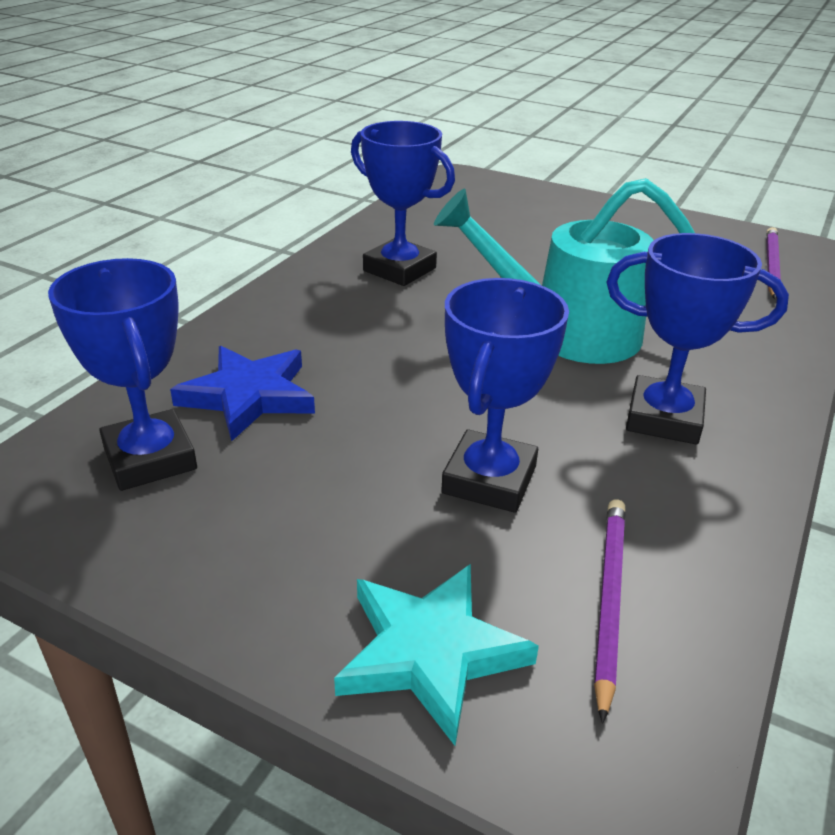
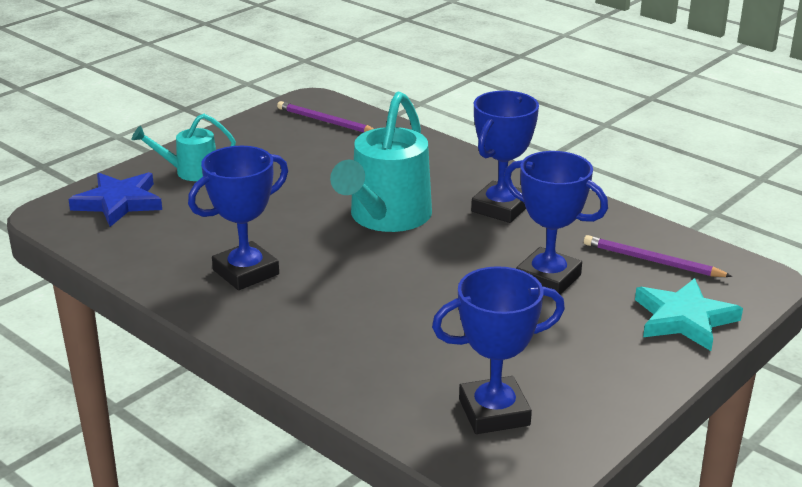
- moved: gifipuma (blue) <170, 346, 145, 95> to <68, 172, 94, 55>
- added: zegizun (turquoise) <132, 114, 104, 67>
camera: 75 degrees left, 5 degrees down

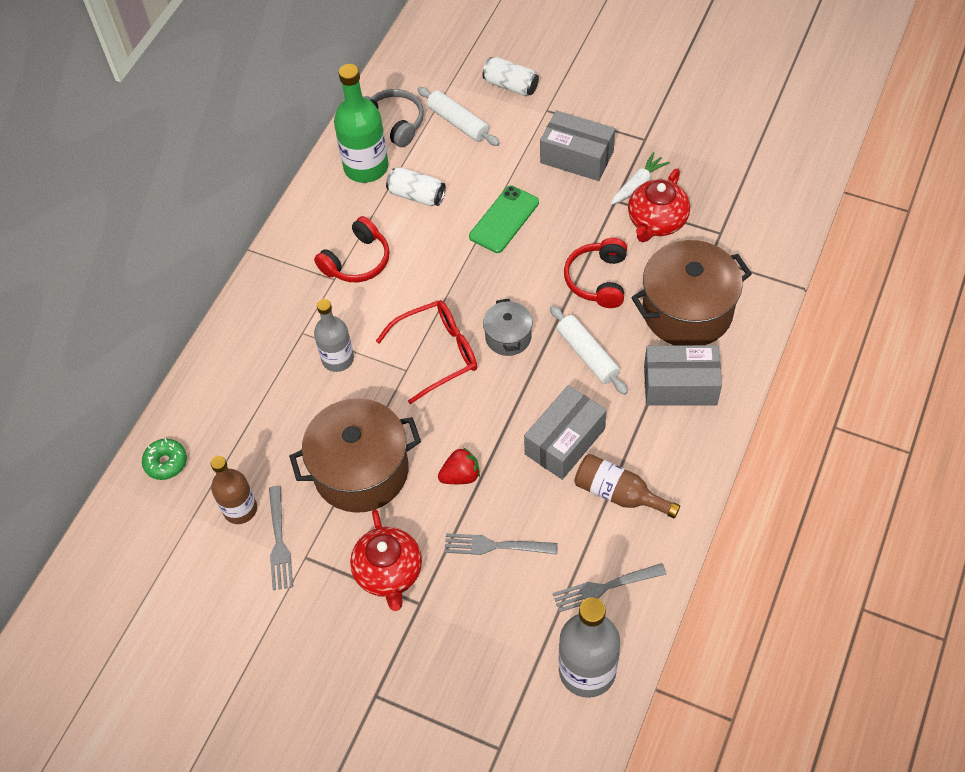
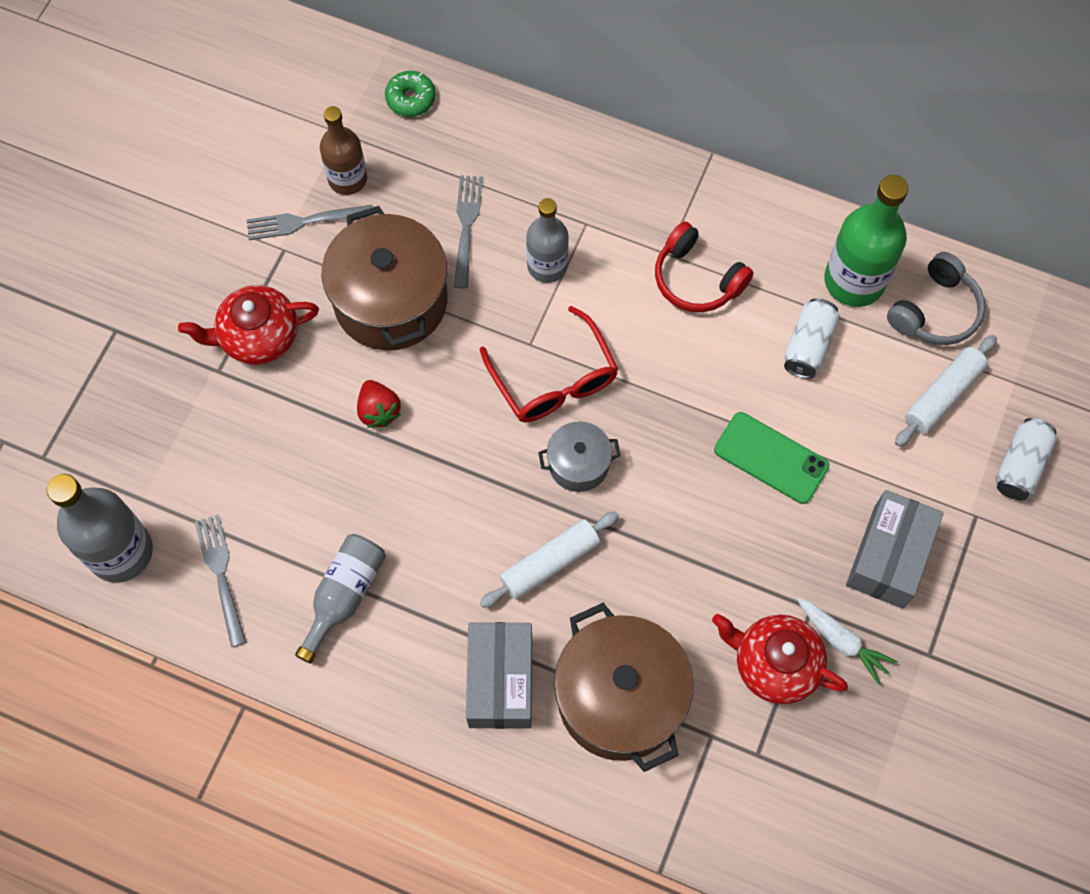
- moved: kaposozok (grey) <444, 533, 114, 22> to <454, 175, 29, 114>
- removed: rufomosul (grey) <524, 385, 83, 95>
- removed: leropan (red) <564, 238, 63, 70>
- recoloured: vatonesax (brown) <574, 454, 106, 65> to vatonesax (grey) <295, 534, 91, 130>
camera: 85 degrees right, 10 degrees up

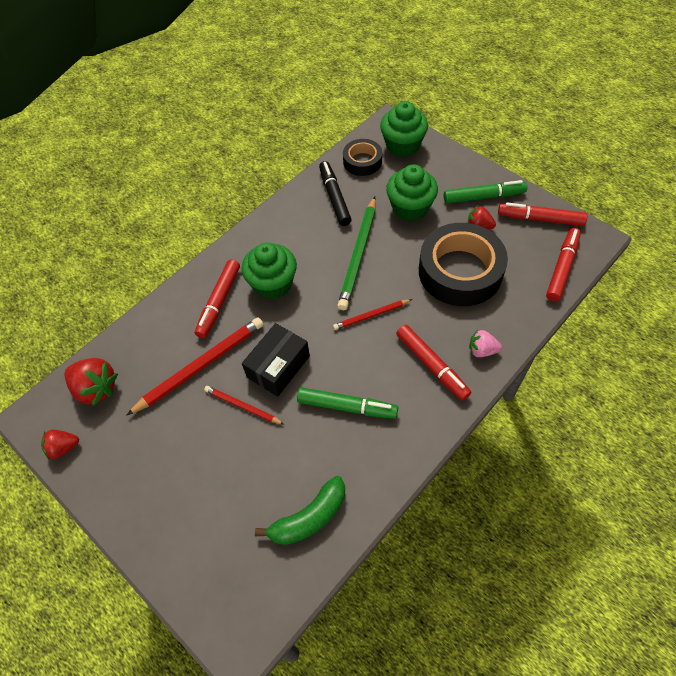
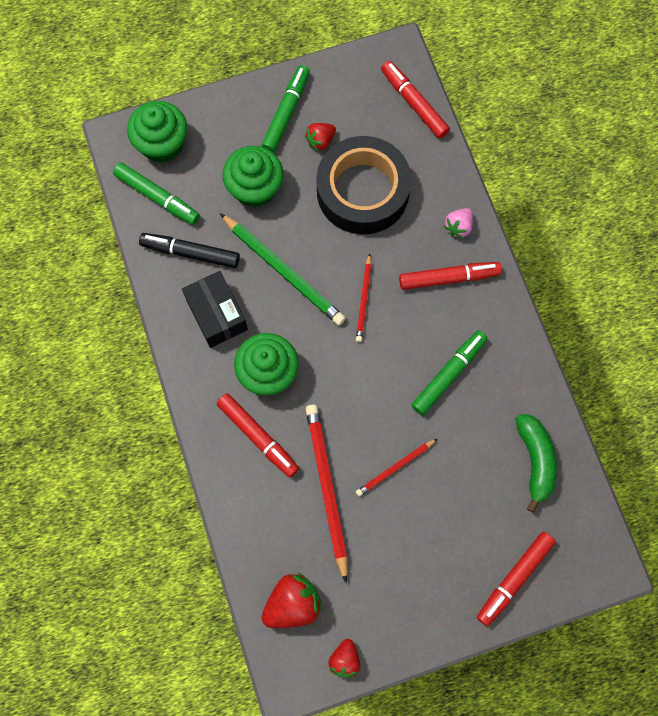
- moved: rufomosul (black) <242, 323, 68, 74> to <182, 271, 66, 77>
- replaced: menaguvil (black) <343, 139, 39, 37> to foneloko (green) <113, 163, 87, 62>
- moved: foneloko (red) <498, 202, 90, 24> to <477, 532, 79, 95>
camera: 65 degrees left, 15 degrees up

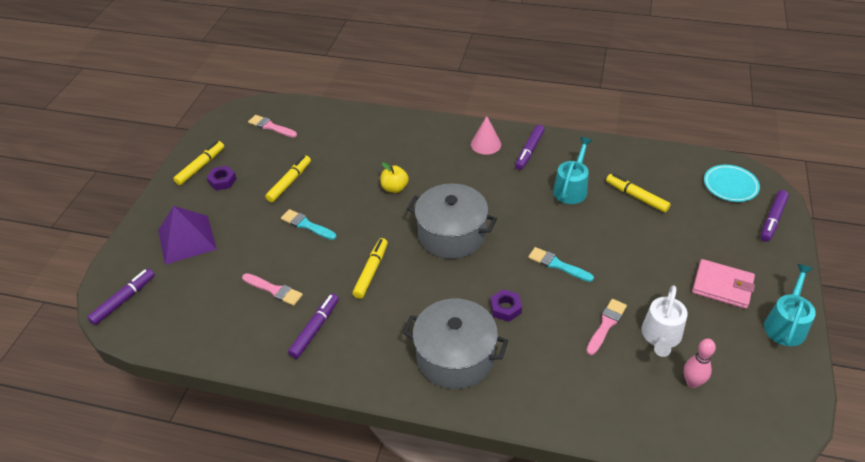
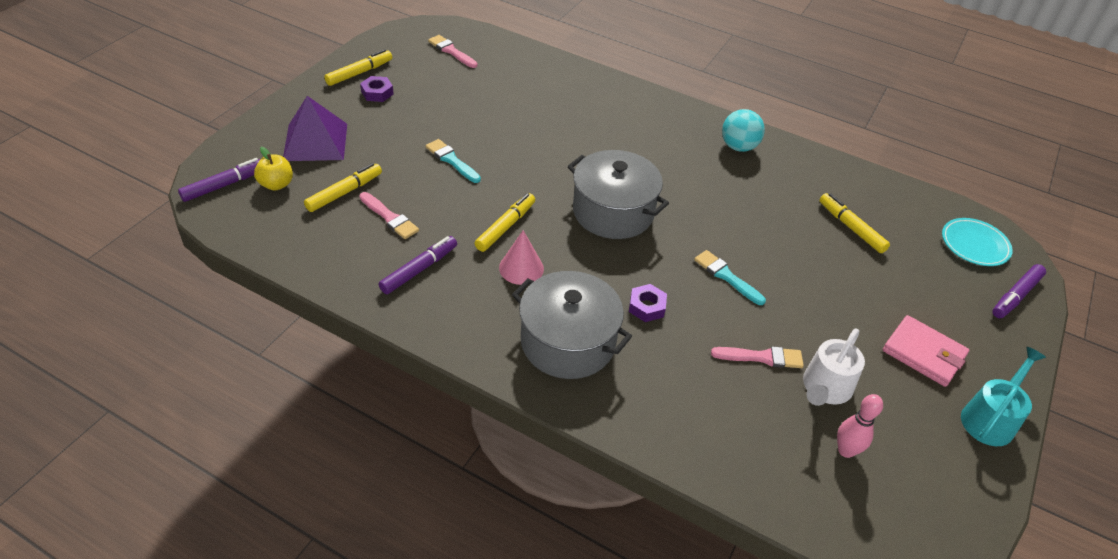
- moved: foneloko (yellow) <265, 156, 46, 46> to <304, 163, 78, 49>
- moved: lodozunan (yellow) <380, 162, 29, 31> to <254, 147, 39, 44>
- moved: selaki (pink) <471, 116, 30, 39> to <499, 230, 45, 55>
- replaced: foneloko (purple) <515, 125, 29, 45> to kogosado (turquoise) <722, 109, 43, 43>
- removed: zegizun (turquoise) <553, 137, 40, 67>
- turned: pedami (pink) <586, 299, 41, 56> = <711, 346, 93, 22> 45 degrees clockwise
camera: 10 degrees right, 0 degrees up

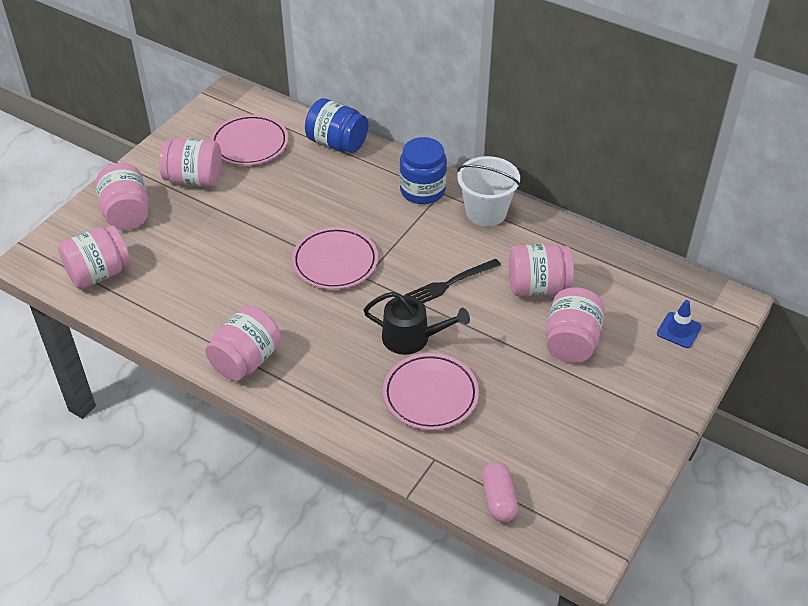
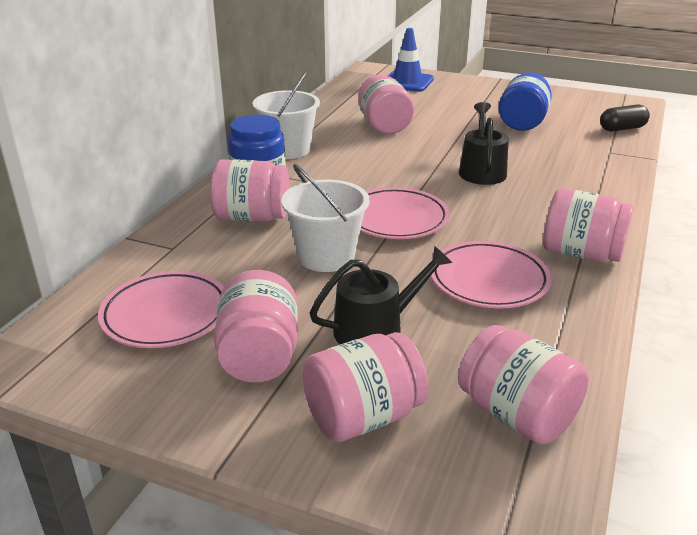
- moved: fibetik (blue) <305, 98, 63, 55> to <499, 72, 53, 59>
- moved: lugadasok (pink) <383, 353, 96, 77> to <431, 241, 121, 68>
- removed: kaposozok (black) <404, 259, 97, 44>
- recoloured: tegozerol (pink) <482, 462, 36, 60> to tegozerol (black) <600, 104, 50, 28>
- moved: fibetik (pink) <546, 287, 59, 76> to <210, 159, 79, 63>
- resized: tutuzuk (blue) <657, 300, 45, 48> = <388, 28, 46, 64> x1.58
- added: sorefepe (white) <281, 164, 88, 108>
- added: zegizun (black) <310, 246, 142, 98>
camera: 100 degrees left, 15 degrees down

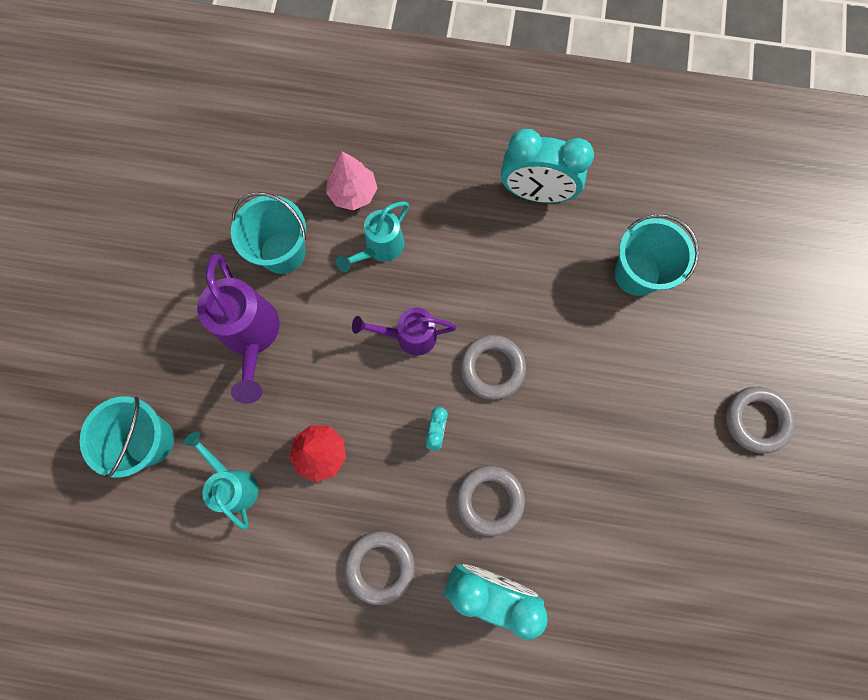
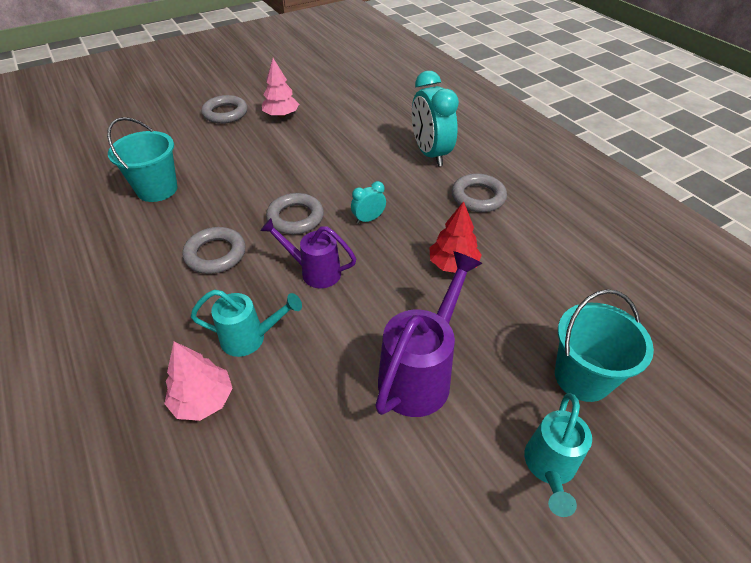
- moved: zegizun (turquoise) <183, 431, 75, 99> to <524, 393, 68, 124>
- removed: sorefepe (turquoise) <231, 192, 75, 82>
- turned: zegizun (purple) <352, 307, 105, 49> = <260, 218, 96, 70> 150 degrees clockwise
- moved: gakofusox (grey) <456, 466, 69, 70> to <182, 227, 64, 47>
- removed: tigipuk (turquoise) <501, 129, 93, 74>
- added: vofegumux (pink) <262, 58, 37, 60>
camera: 130 degrees left, 30 degrees down

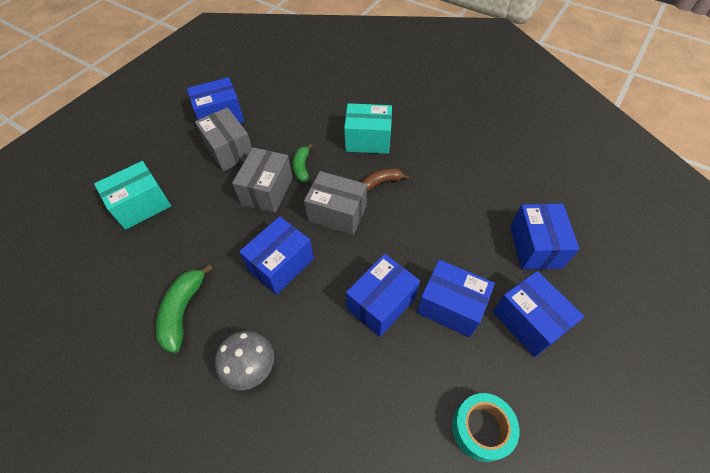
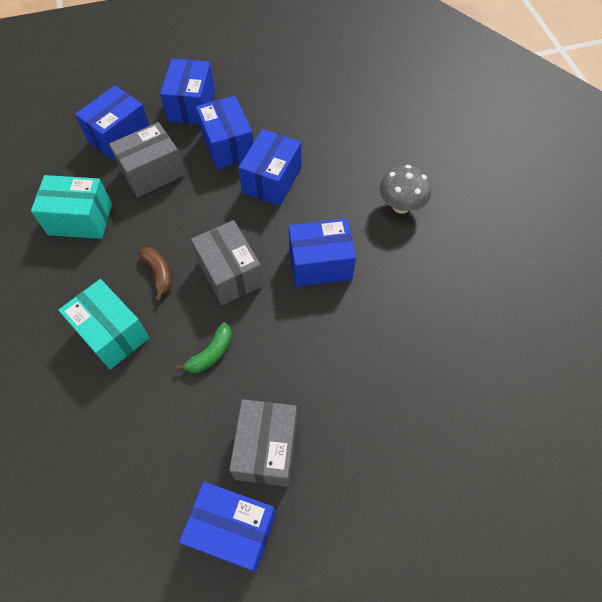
- moved: rufomosul (turquoise) <94, 161, 77, 69> to <31, 175, 81, 64>
- removed: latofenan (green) <156, 264, 57, 89>
- moved: rufomosul (grey) <232, 147, 61, 66> to <109, 122, 76, 75>
- turned: rufomosul (blue) <346, 254, 74, 83> = <238, 129, 63, 77> 60 degrees counterclockwise
- turned: latofenan (brown) <362, 168, 47, 24> = <138, 247, 34, 55> 135 degrees counterclockwise
- removed: menaguvil (turquoise) <452, 393, 68, 69>
camera: 140 degrees left, 5 degrees up

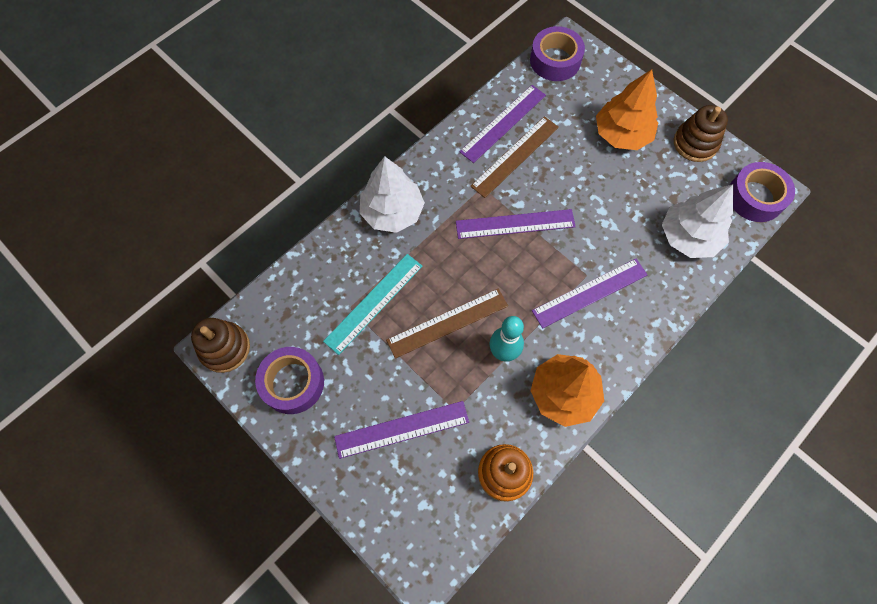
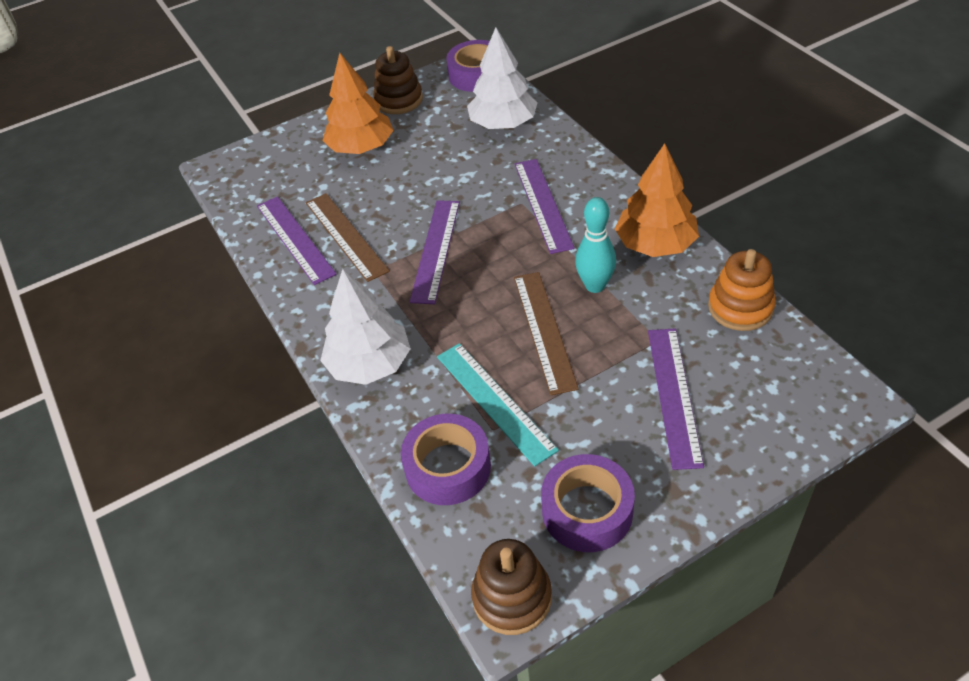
- moved: menaguvil (purple) <530, 26, 55, 55> to <401, 414, 90, 91>
camera: 70 degrees left, 20 degrees down

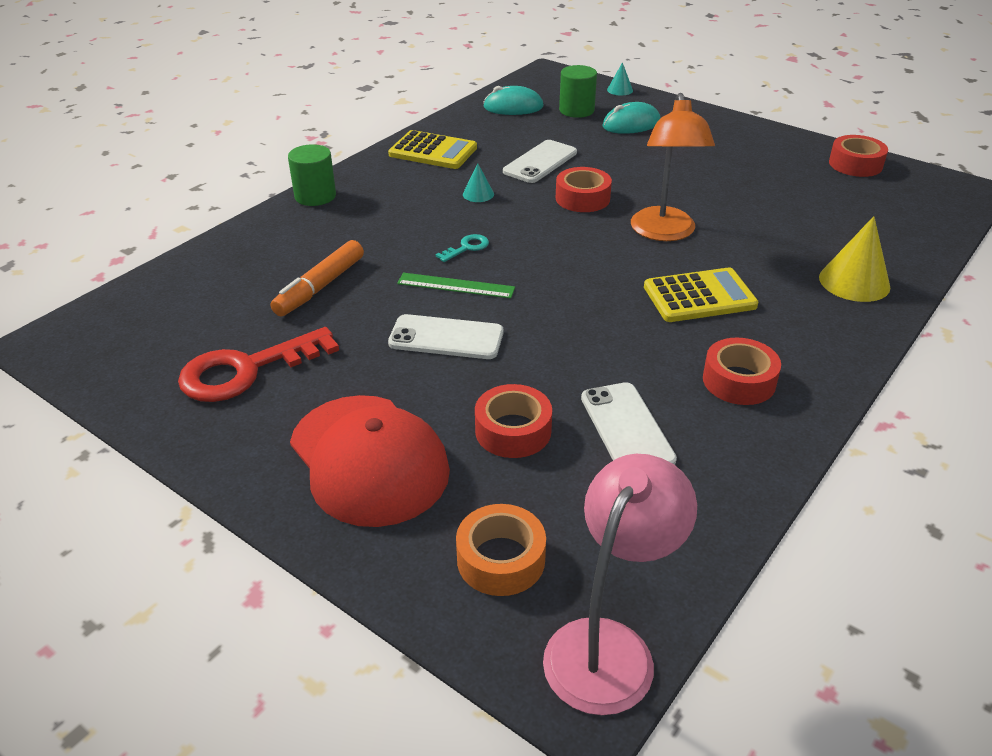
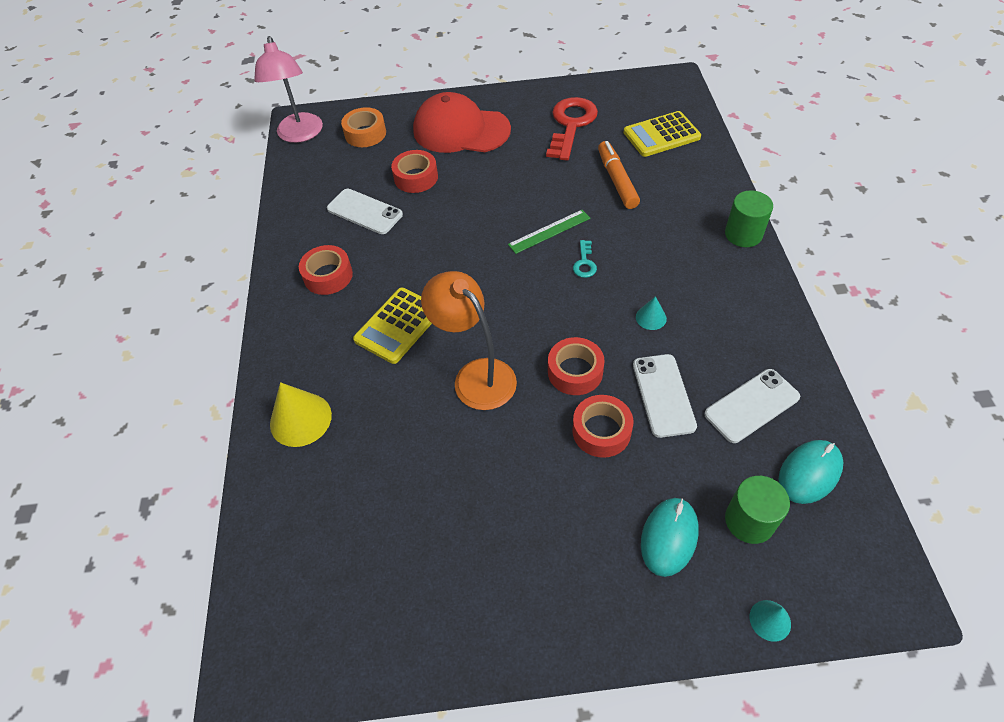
- moved: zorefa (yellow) <388, 130, 89, 39> to <623, 111, 78, 46>
- moved: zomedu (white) <388, 314, 115, 45> to <704, 369, 96, 74>
- moved: menaguvil (red) <829, 135, 59, 42> to <572, 395, 61, 63>
camera: 140 degrees right, 15 degrees up

